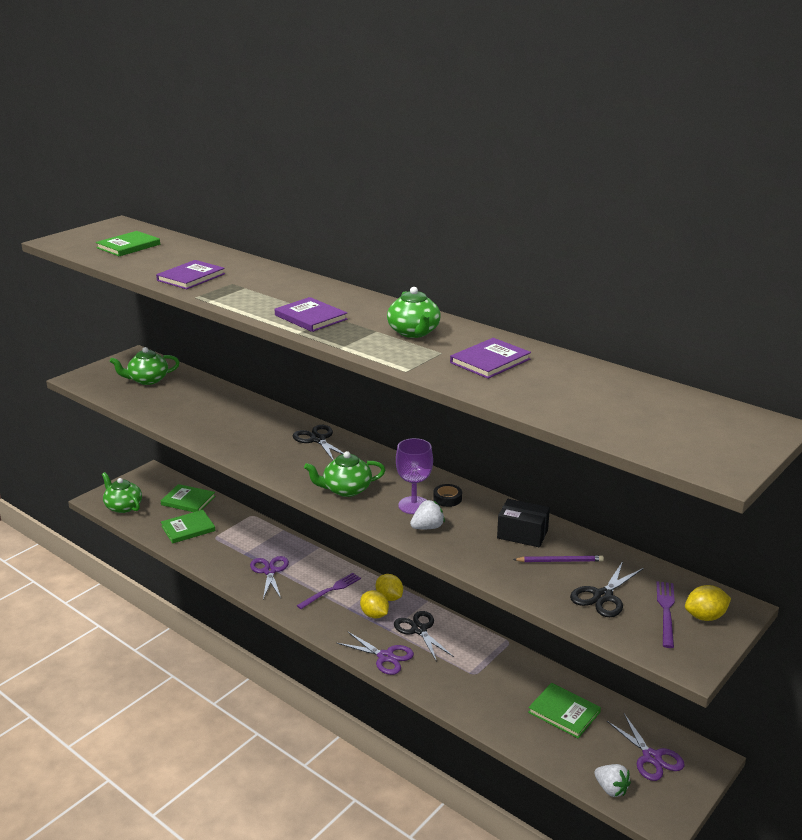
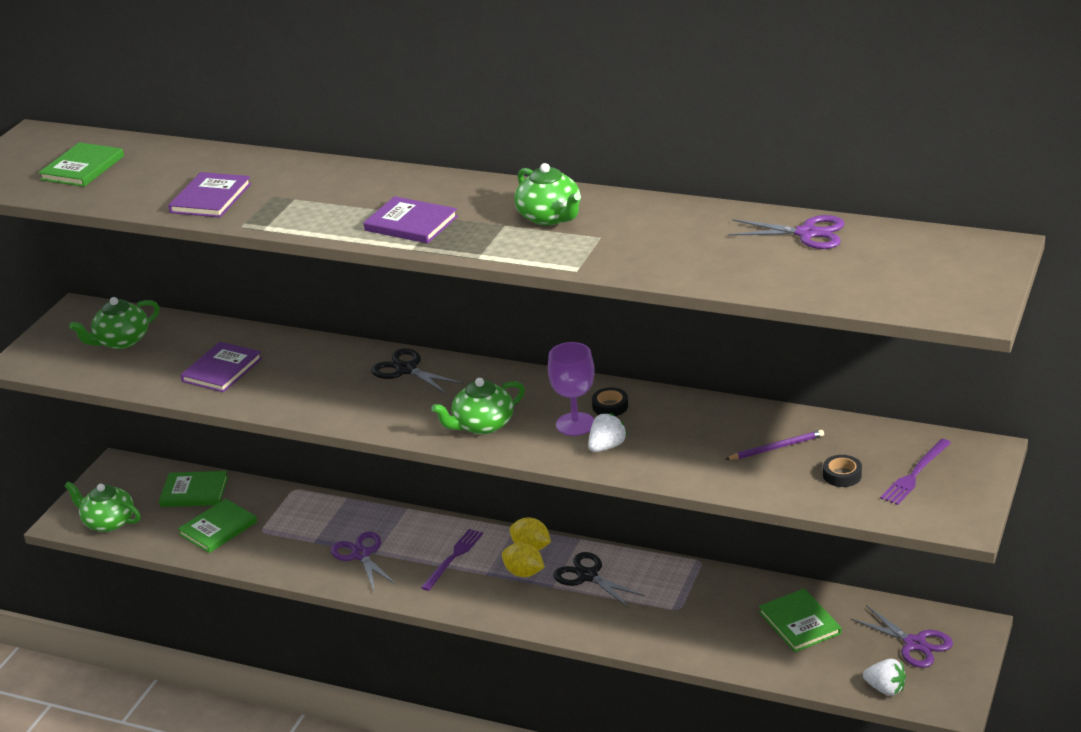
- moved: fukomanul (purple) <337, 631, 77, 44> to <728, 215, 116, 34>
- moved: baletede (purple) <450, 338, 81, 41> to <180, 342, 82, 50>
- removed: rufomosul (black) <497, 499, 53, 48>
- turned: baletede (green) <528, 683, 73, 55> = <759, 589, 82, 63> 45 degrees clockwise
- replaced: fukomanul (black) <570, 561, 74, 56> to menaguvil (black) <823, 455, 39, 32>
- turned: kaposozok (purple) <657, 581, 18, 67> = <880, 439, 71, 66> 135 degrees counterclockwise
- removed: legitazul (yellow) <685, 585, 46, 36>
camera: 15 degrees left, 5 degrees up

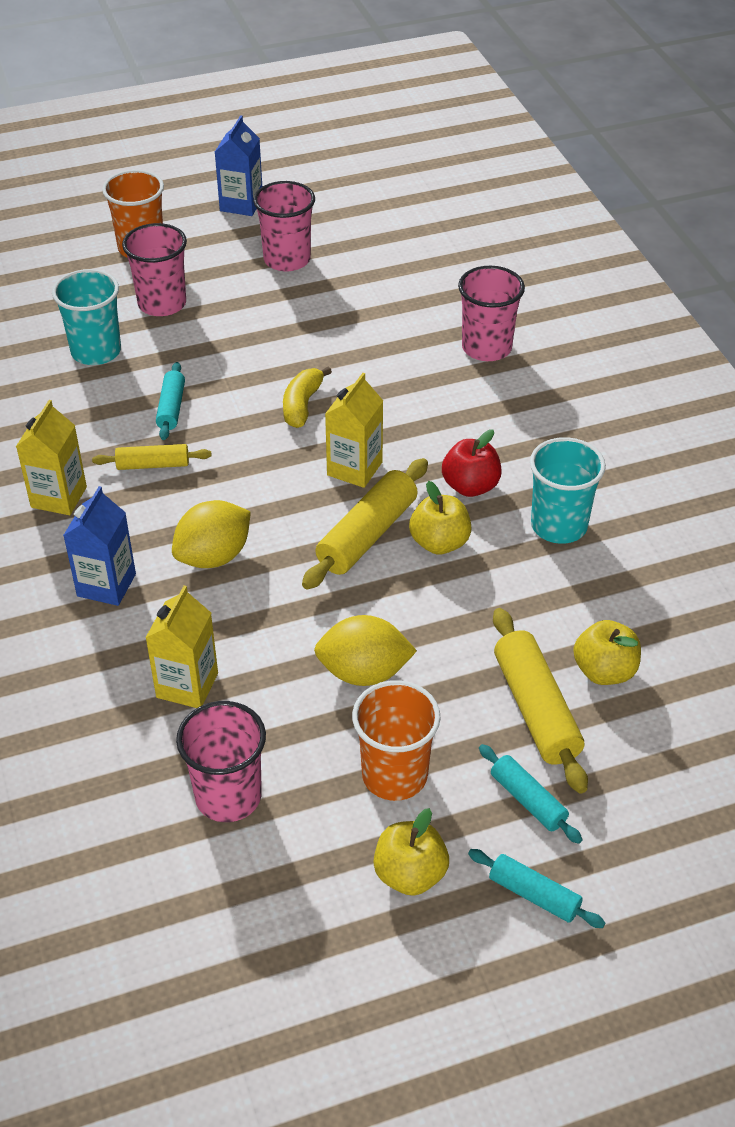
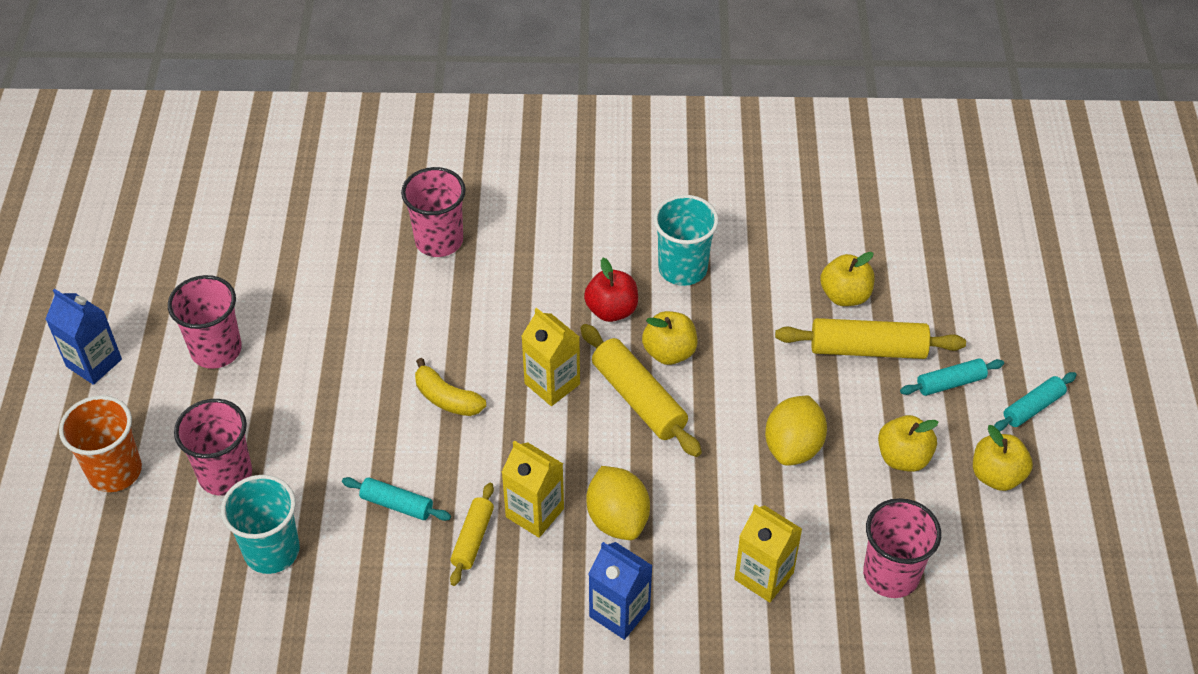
- moved: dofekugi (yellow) <16, 400, 71, 115> to <502, 441, 62, 97>
- replaced: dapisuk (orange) <352, 680, 89, 121> to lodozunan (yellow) <878, 415, 61, 57>
camera: 70 degrees left, 5 degrees up

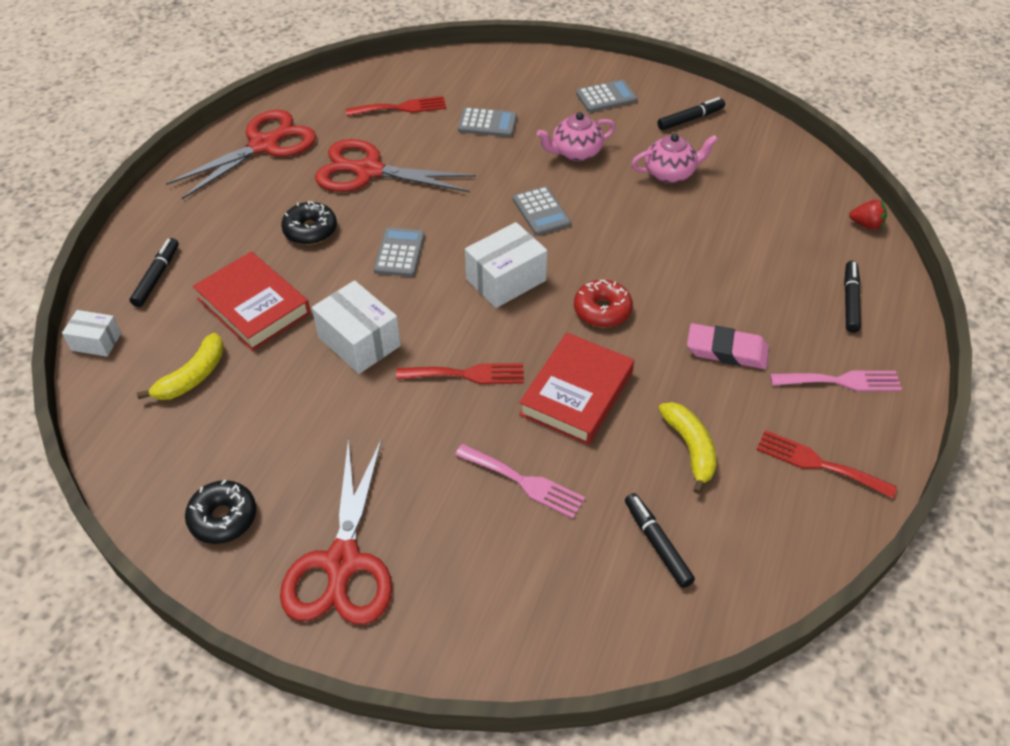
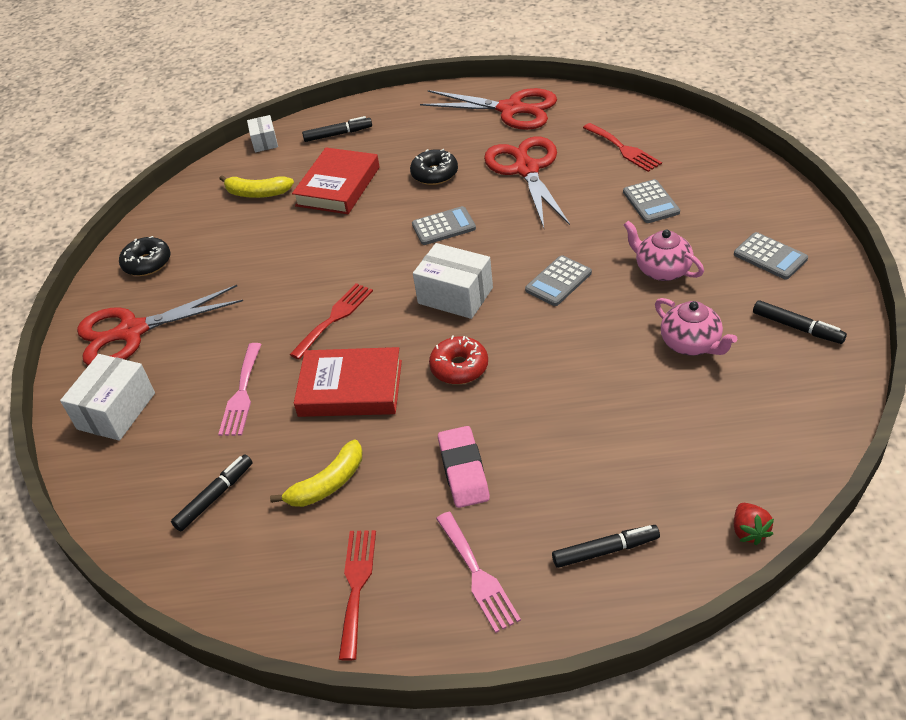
- moved: rufomosul (white) <312, 280, 89, 94> to <60, 354, 95, 87>
- turned: kaposozok (red) <396, 363, 128, 21> = <289, 283, 84, 77> 120 degrees counterclockwise
camera: 70 degrees right, 5 degrees down

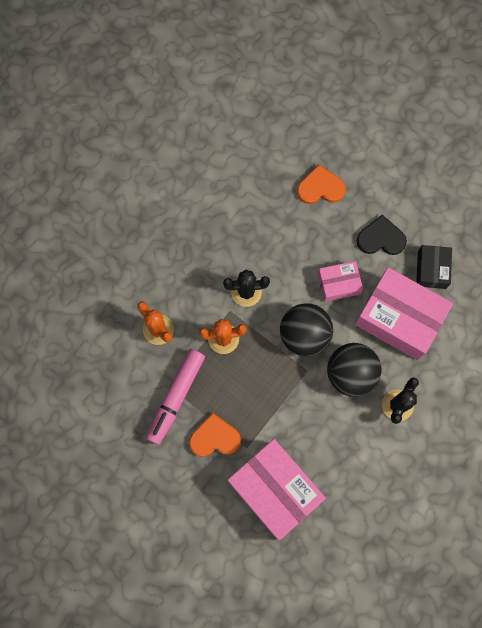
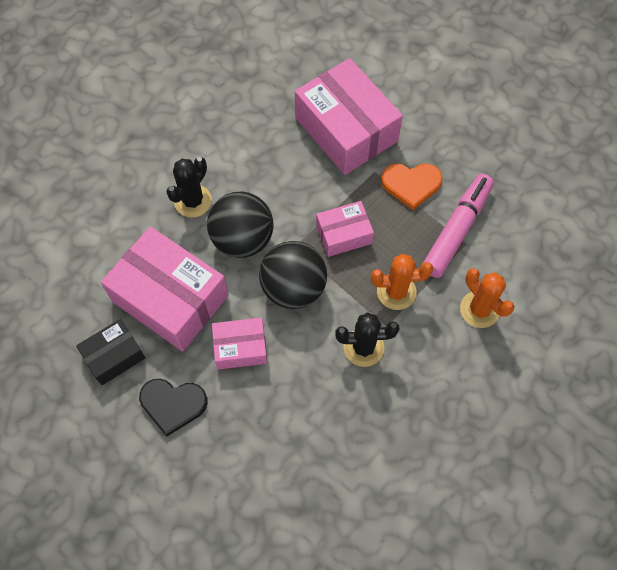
- removed: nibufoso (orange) <297, 164, 49, 40>
- turned: rufomosul (black) <416, 245, 36, 44> = <76, 319, 69, 66> 45 degrees clockwise
- added: rufomosul (pink) <316, 201, 58, 56>
camera: 175 degrees left, 10 degrees down

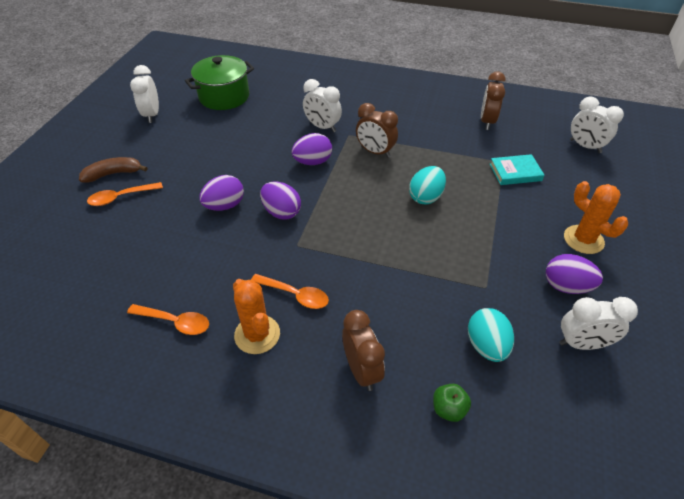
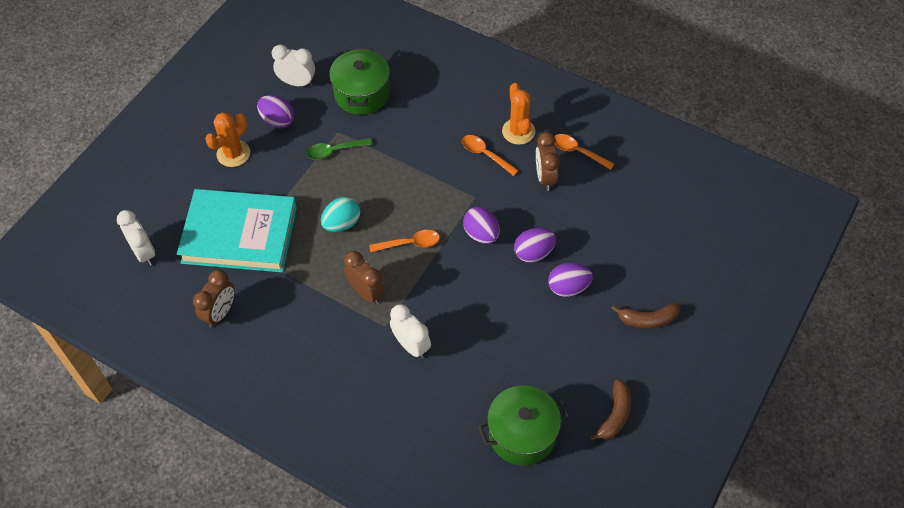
- moved: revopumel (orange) <87, 182, 76, 24> to <369, 230, 71, 22>
- replaced: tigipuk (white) <130, 65, 29, 58> to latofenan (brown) <589, 379, 42, 62>
- moved: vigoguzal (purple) <292, 133, 40, 32> to <548, 263, 45, 34>
- moved: tigipuk (brown) <342, 310, 43, 81> to <536, 132, 24, 59>
- removed: lodozunan (green) <433, 384, 38, 38>
- replaced: vigoguzal (turquoise) <468, 308, 46, 54> to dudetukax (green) <329, 47, 61, 68>
- resized: baletede (turquoise) <490, 154, 54, 31> = <177, 189, 120, 83> x2.33
- turned: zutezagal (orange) <564, 181, 64, 73> = <205, 112, 45, 55> 60 degrees clockwise
- added: revopumel (green) <306, 138, 67, 22>
camera: 165 degrees left, 10 degrees up

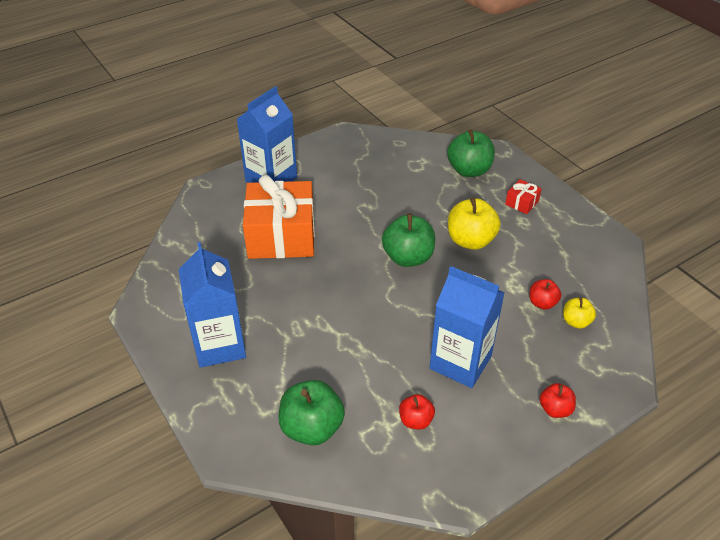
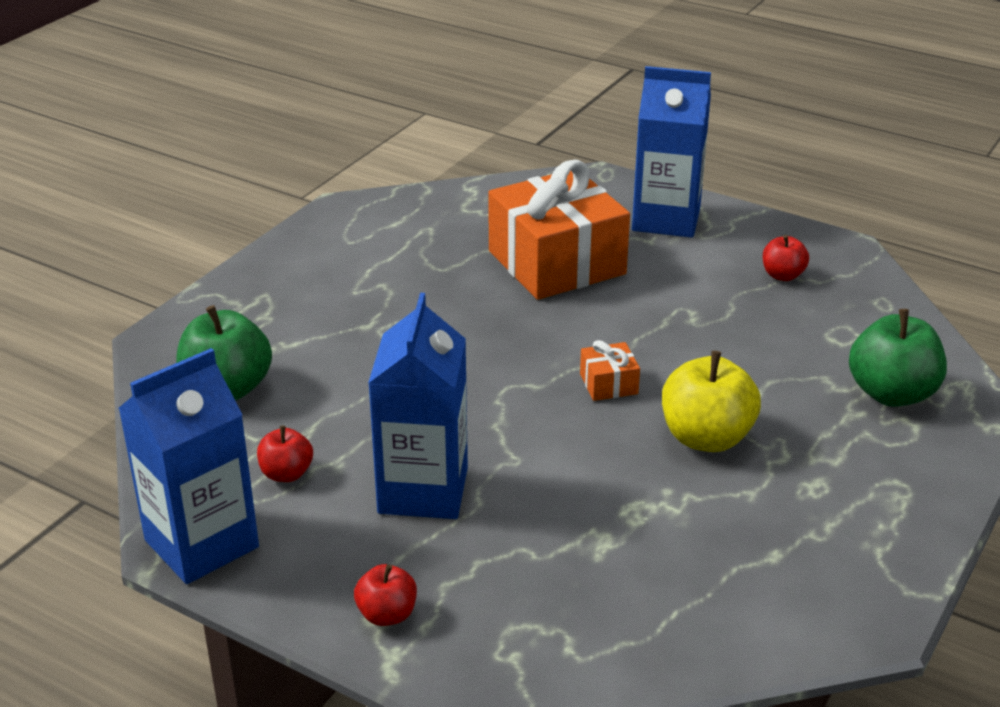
- moved: dofekugi (blue) <179, 242, 67, 126> to <118, 348, 141, 236>
- replaced: lodozunan (green) <382, 213, 53, 54> to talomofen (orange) <580, 340, 60, 61>
- removed: talomofen (red) <505, 179, 36, 35>
- moved: lodozunan (red) <530, 279, 31, 31> to <763, 235, 46, 46>
- removed: lodozunan (yellow) <563, 298, 33, 31>
camera: 65 degrees right, 10 degrees down

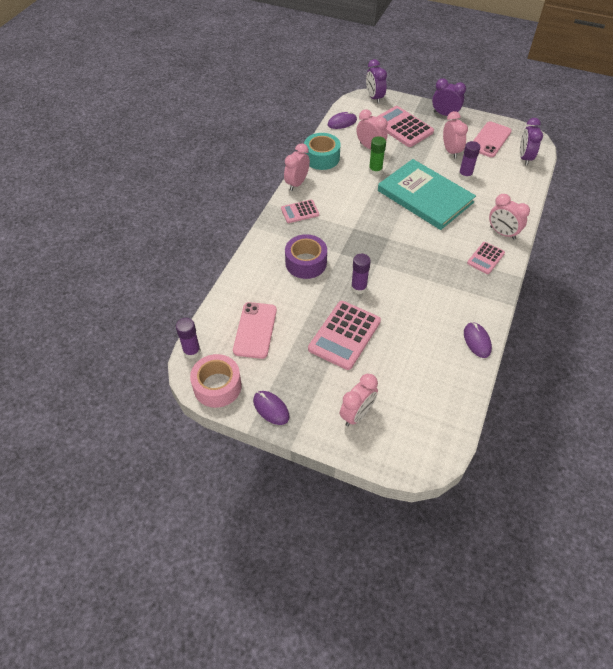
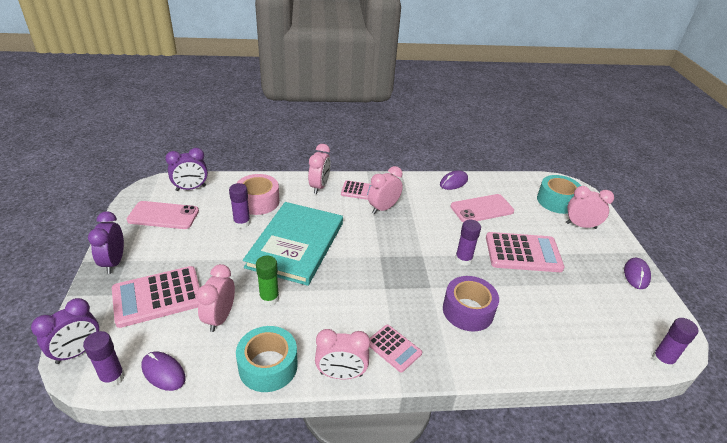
- moved: menaguvil (pink) <190, 354, 52, 54> to <237, 174, 43, 41>
- moved: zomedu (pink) <233, 302, 44, 57> to <450, 194, 64, 28>
- turned: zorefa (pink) <377, 106, 57, 41> = <112, 266, 88, 62> 45 degrees clockwise
- moved: tigipuk (pink) <443, 111, 25, 48> to <368, 166, 35, 48>
- added: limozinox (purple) <83, 331, 42, 57>
- added: menaguvil (turquoise) <537, 175, 44, 39>
camera: 120 degrees left, 15 degrees down

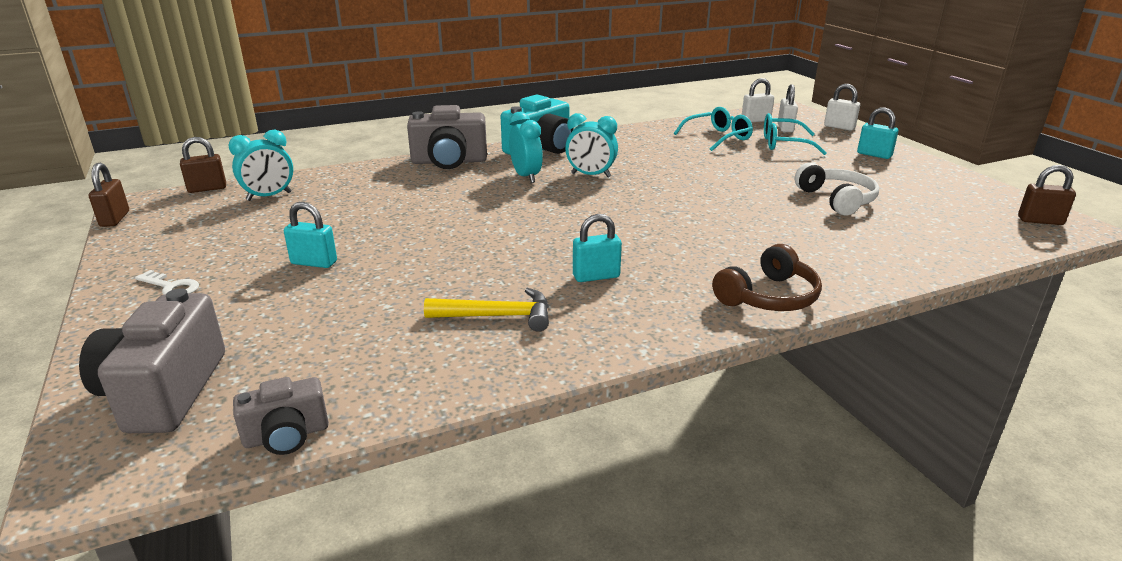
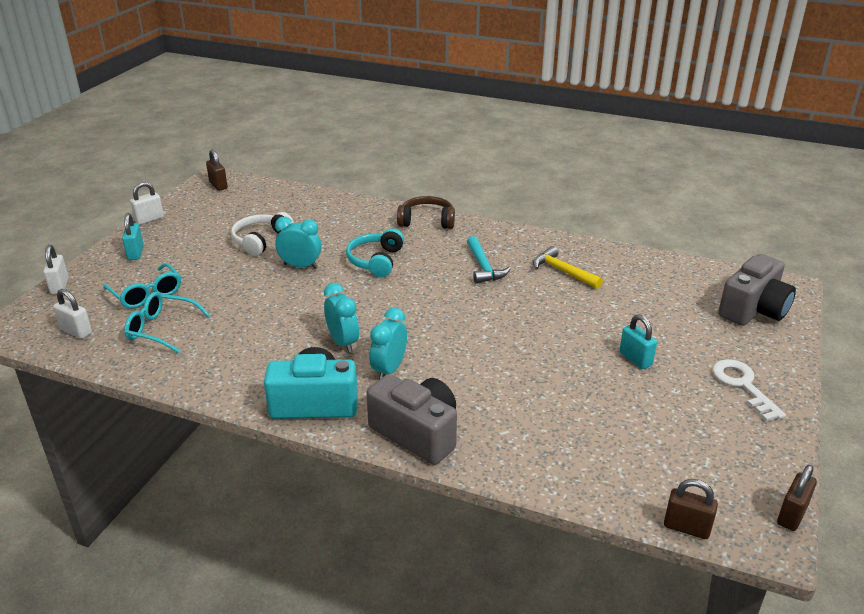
- resized: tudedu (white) <135, 270, 64, 25> = <712, 359, 74, 63> x1.57
- moved: tigipuk (turquoise) <229, 130, 64, 71> to <275, 217, 47, 52>
- removed: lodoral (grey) <233, 377, 96, 78>
- replaced: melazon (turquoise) <573, 214, 49, 68> to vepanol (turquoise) <467, 236, 44, 47>
- moved: melazon (white) <778, 84, 20, 48> to <130, 182, 34, 43>
- added: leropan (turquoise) <346, 228, 58, 49>
camera: 135 degrees left, 5 degrees up

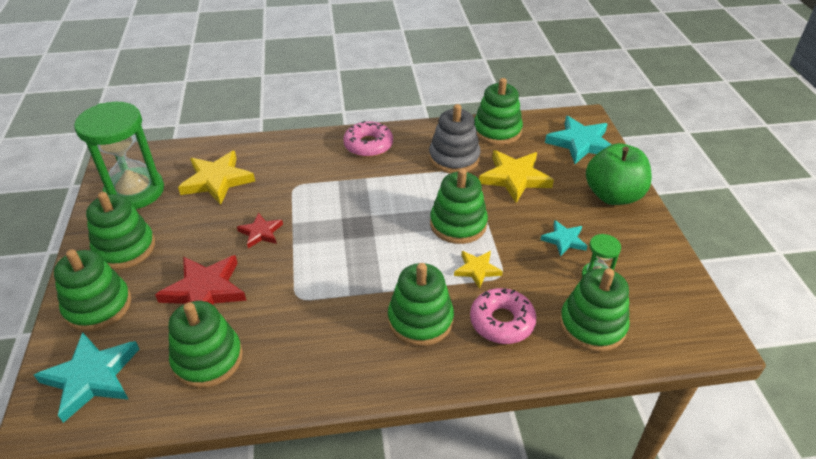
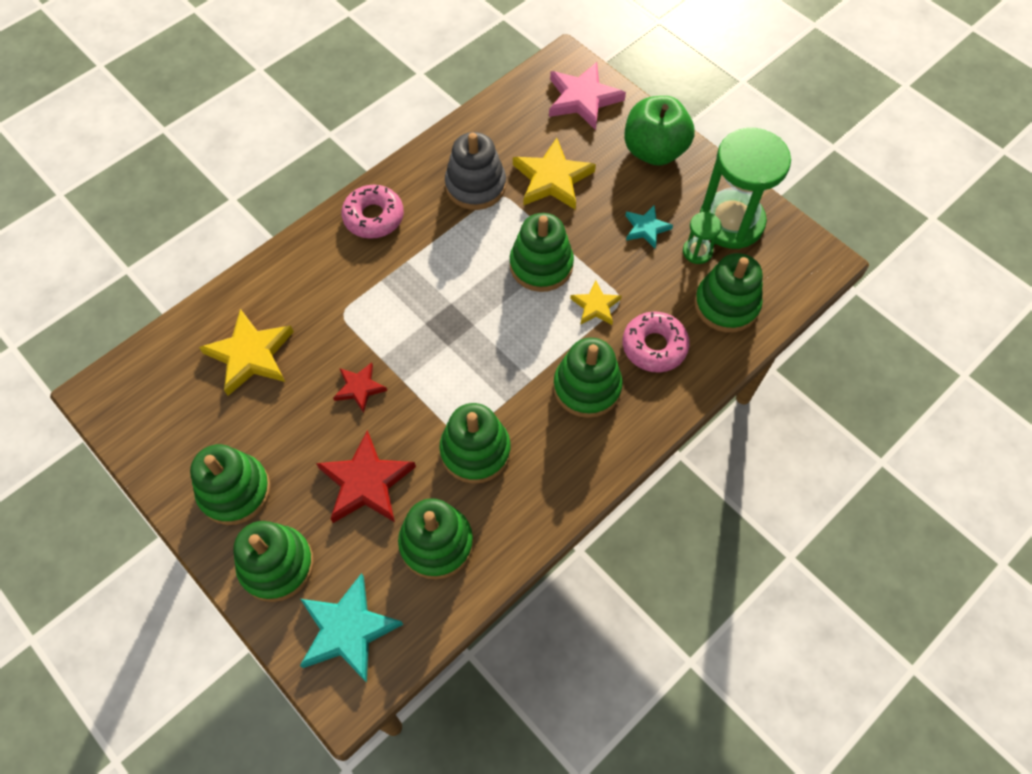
- moved: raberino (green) <74, 102, 90, 107> to <700, 128, 91, 121>
- moved: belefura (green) <474, 78, 49, 67> to <439, 403, 72, 81>
- recoloured: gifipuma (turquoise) <545, 116, 67, 48> to gifipuma (pink) <549, 62, 77, 68>
camera: 35 degrees left, 20 degrees up

